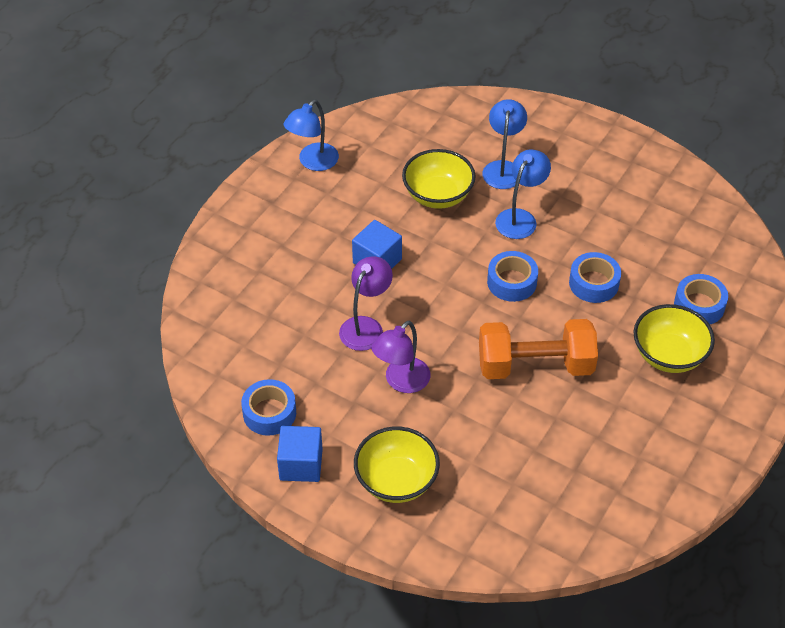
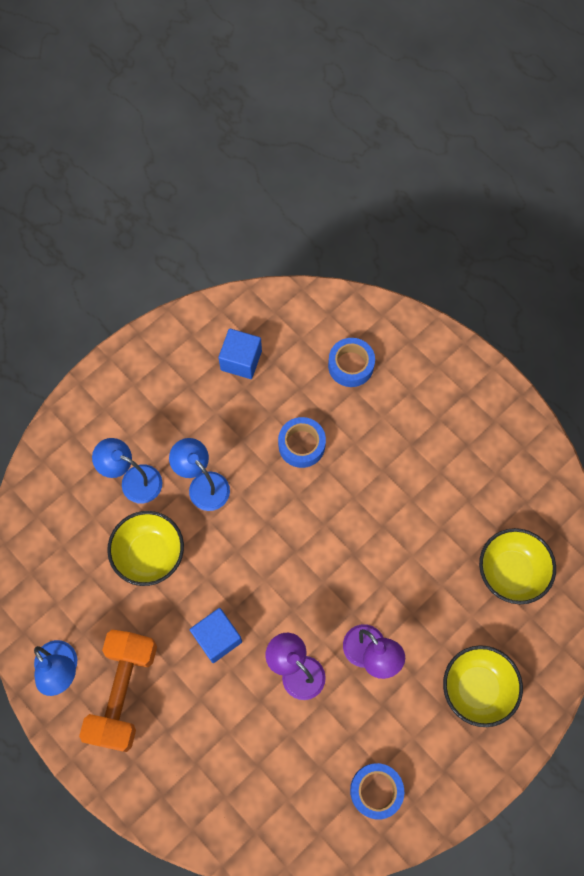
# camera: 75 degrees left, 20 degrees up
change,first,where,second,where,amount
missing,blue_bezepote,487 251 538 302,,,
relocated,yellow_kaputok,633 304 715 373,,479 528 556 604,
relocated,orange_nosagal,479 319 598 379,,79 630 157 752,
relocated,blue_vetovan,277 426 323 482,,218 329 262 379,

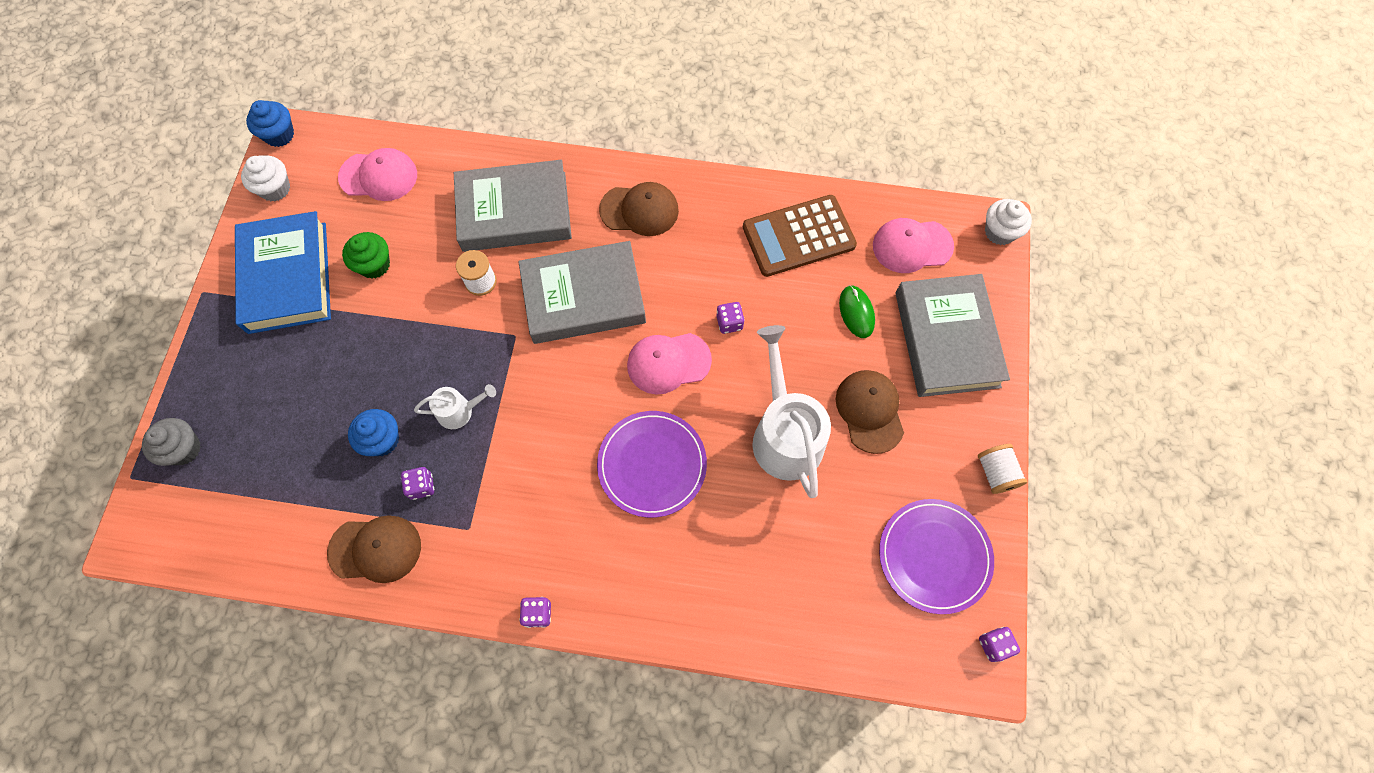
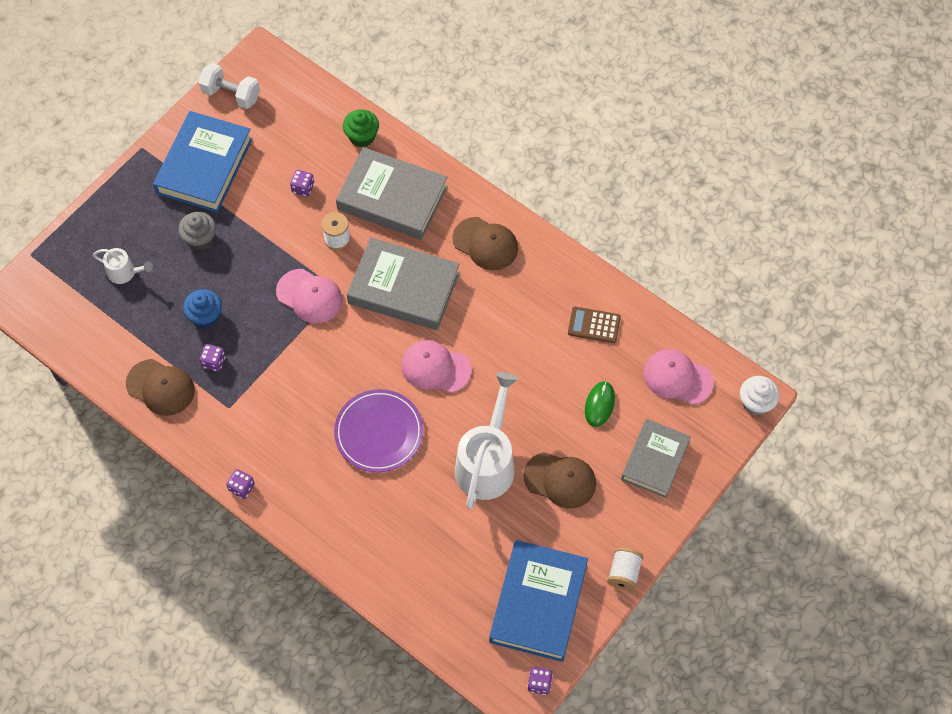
# camera: 30 degrees right, 5 degrees down
change,first,where,second,where,amount
missing,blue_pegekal,246 100 294 147,,,
relocated,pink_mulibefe,338 148 417 201,,276 269 343 324,
exchanged,white_pegekal,241 155 290 201,white_nosagal,199 63 260 109,
size,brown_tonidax,743 195 857 277,,568 307 621 343,x0.56
relocated,green_pegekal,342 232 390 279,,343 109 379 147,
size,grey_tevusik,895 274 1010 397,,621 419 691 498,x0.66
relocated,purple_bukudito,717 302 745 334,,290 170 314 197,
spun,brown_mulibefe,836 370 904 454,,523 452 596 509,90 degrees clockwise
relocated,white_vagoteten,414 384 496 429,,93 248 153 284,
relocated,grey_pegekal,142 418 201 466,,178 212 216 250,
exchanged,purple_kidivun,879 499 994 614,blue_tevusik,489 540 588 662,

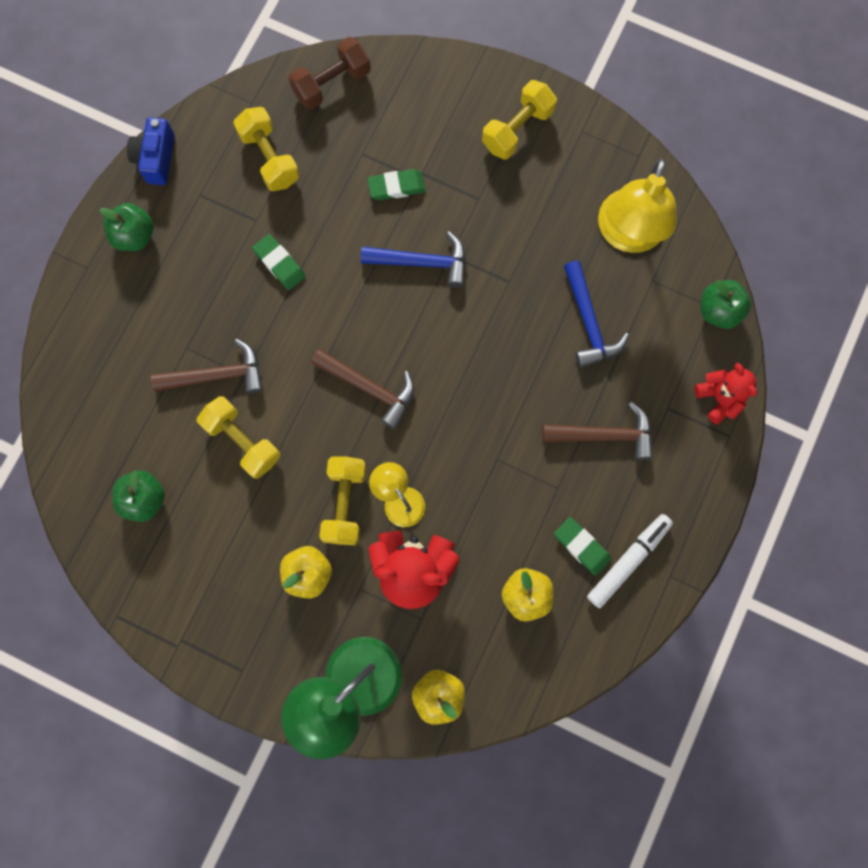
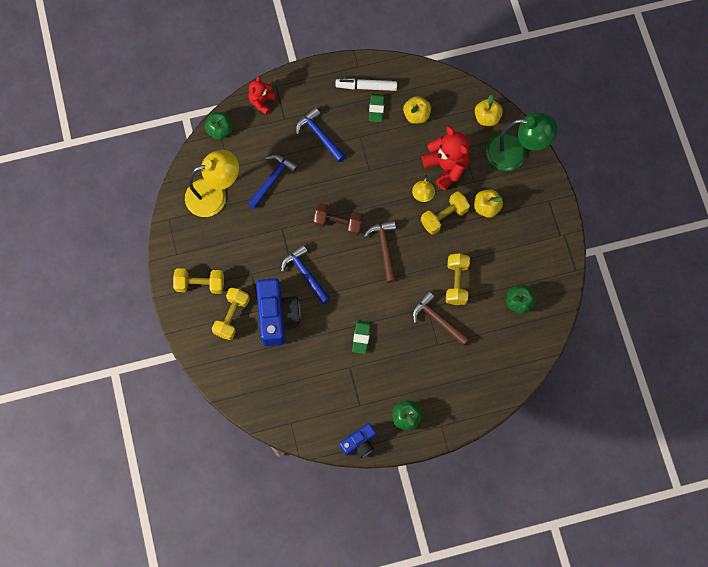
# camera: 130 degrees left, 5 degrees down
change,first,where,second,where,amount
relocated,brown_nosagal,289 37 371 109,,313 203 364 236,
relocated,yellow_nosagal,233 107 300 191,,212 288 250 340,
exchanged,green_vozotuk,368 169 426 200,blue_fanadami,256 278 301 346,
colour,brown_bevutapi,542 402 653 460,blue_bevutapi,296 107 346 162,

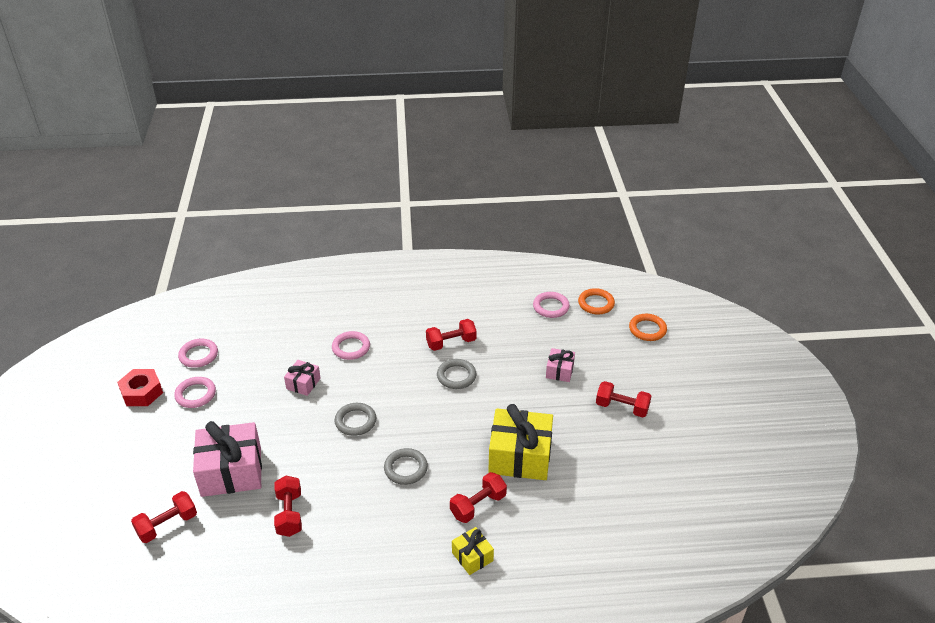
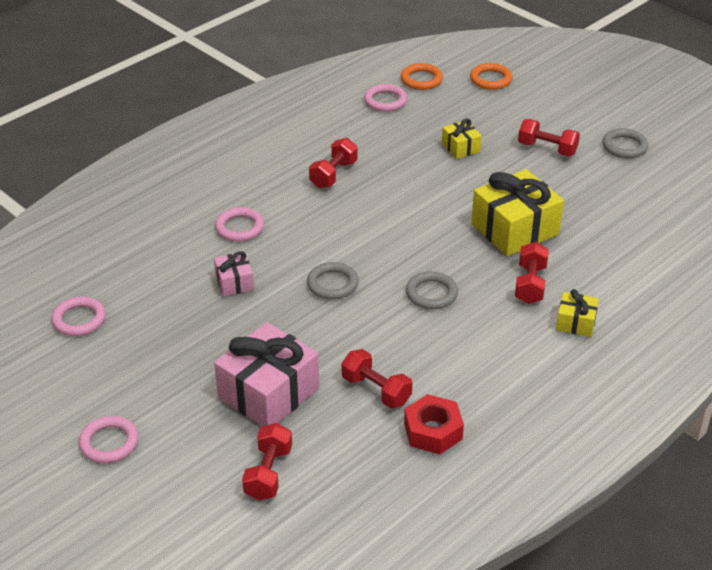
# camera: 40 degrees left, 0 degrees up
change,first,where,second,where,amount
colour,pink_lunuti,546 348 575 382,yellow_lunuti,442 119 482 159,
relocated,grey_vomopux,437 359 476 389,,602 128 648 158,
relocated,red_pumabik,117 369 163 406,,404 394 464 454,
relocated,pink_vomopux,174 377 216 408,,79 416 139 463,
spun,red_nosagal,596 381 651 417,,518 119 580 156,45 degrees clockwise

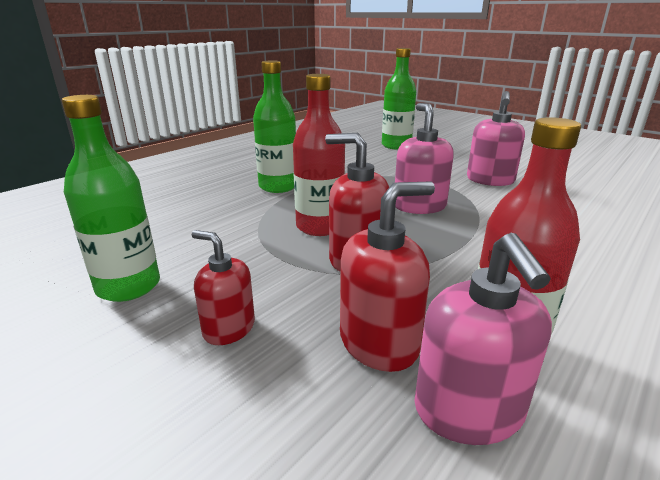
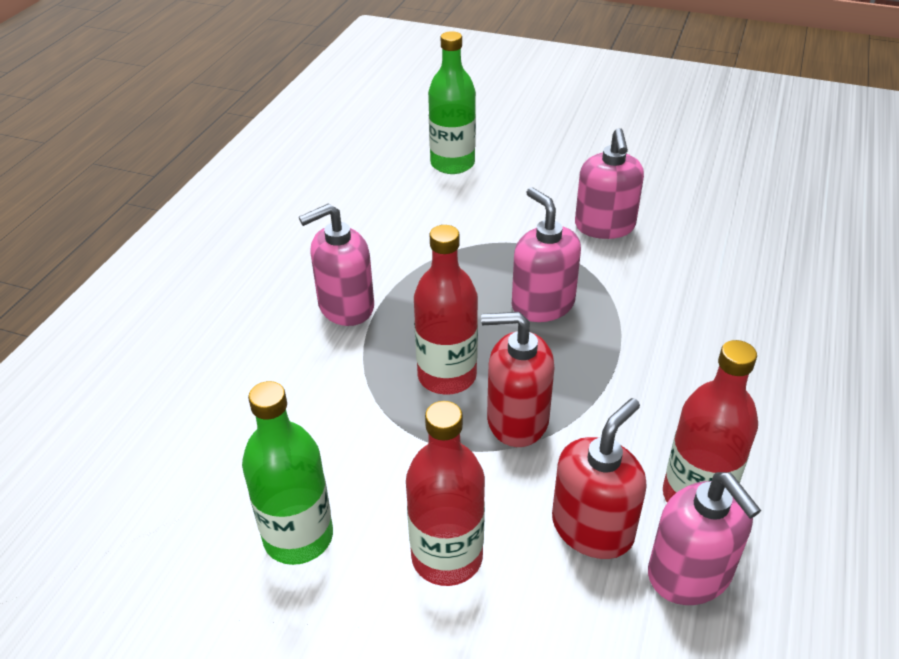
# camera: 20 degrees left, 15 degrees up
change,first,where,second,where,amount
exchanged,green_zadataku,253 61 296 193,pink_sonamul,299 204 374 326,
exchanged,red_sonamul,192 230 255 345,red_zadataku,406 401 485 586,

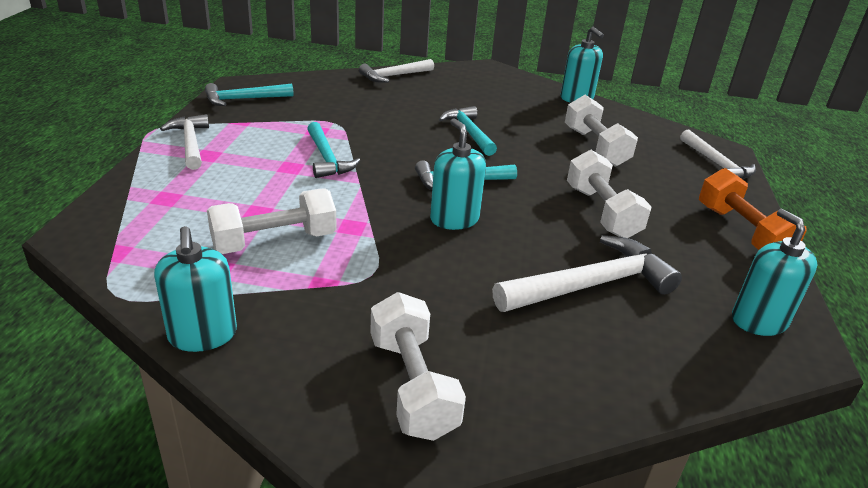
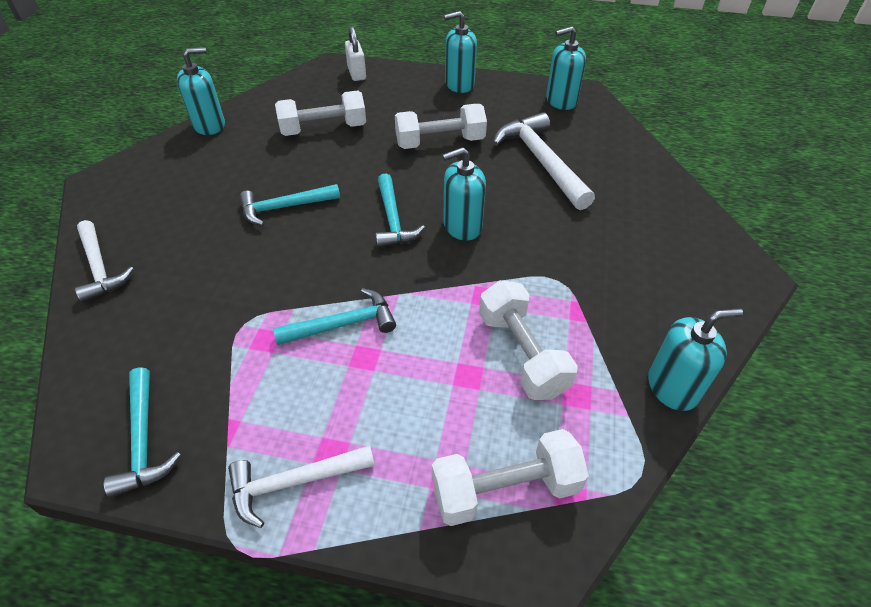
# camera: 85 degrees left, 15 degrees up
change,first,where,second,where,amount
exchanged,white_bevutapi,680 130 756 179,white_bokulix,345 26 366 81,
exchanged,orange_nosagal,699 168 807 250,turquoise_sonamul,444 11 477 93,
relocated,white_nosagal,371 292 466 441,,432 429 589 526,

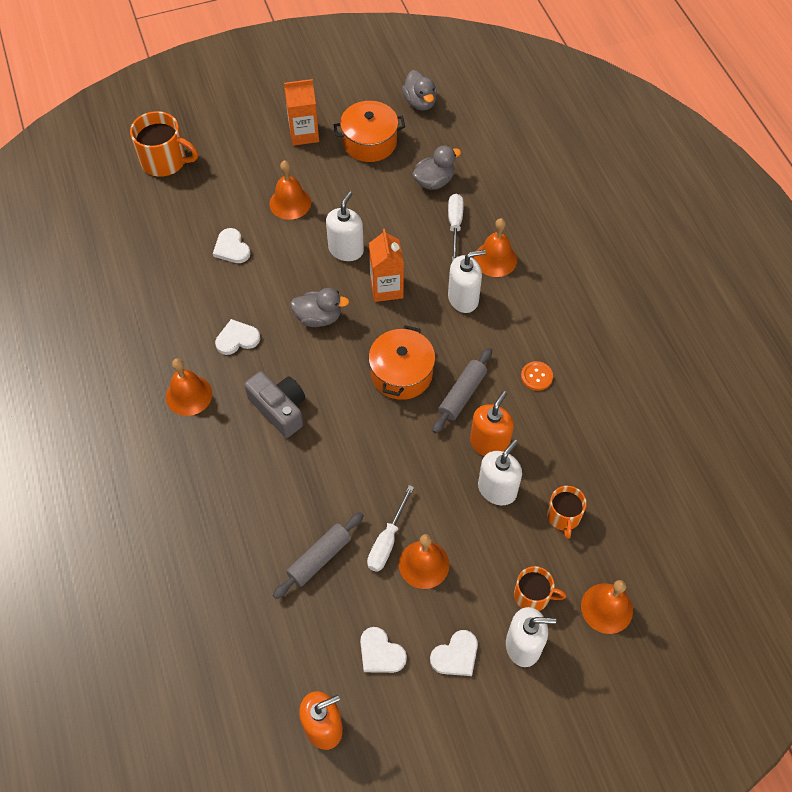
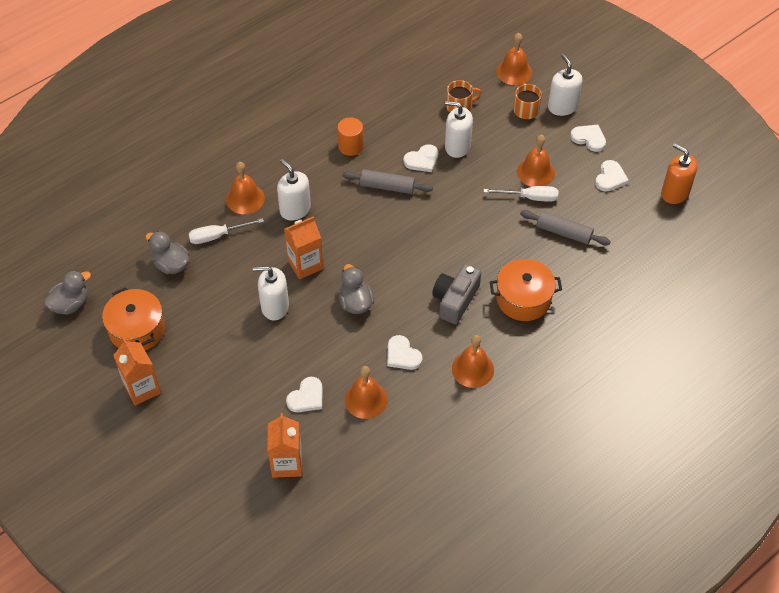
# camera: 110 degrees left, 5 degrees down
change,first,where,second,where,amount
missing,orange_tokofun,130 111 198 177,,,
relocated,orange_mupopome,270 160 311 220,,345 366 388 419,
relocated,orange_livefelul,369 325 435 400,,490 259 562 321,
exchanged,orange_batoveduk,521 361 553 391,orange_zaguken,337 117 364 156,
exchanged,orange_sonamul,470 391 514 456,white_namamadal,404 144 439 172,
appeared,,,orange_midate,267 413 302 478,

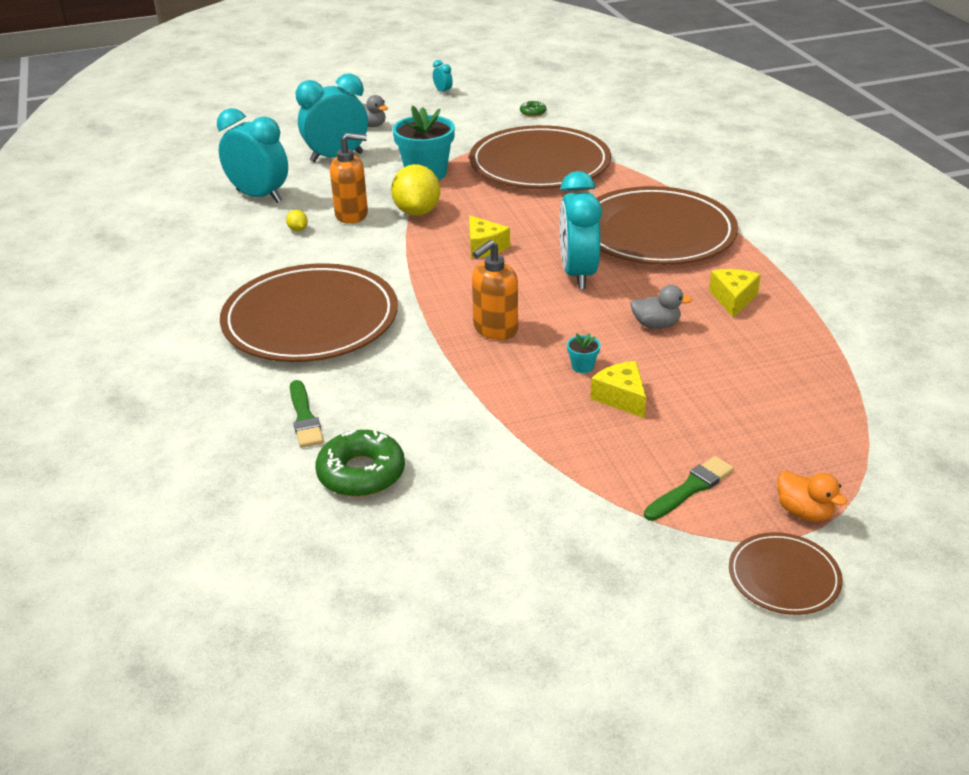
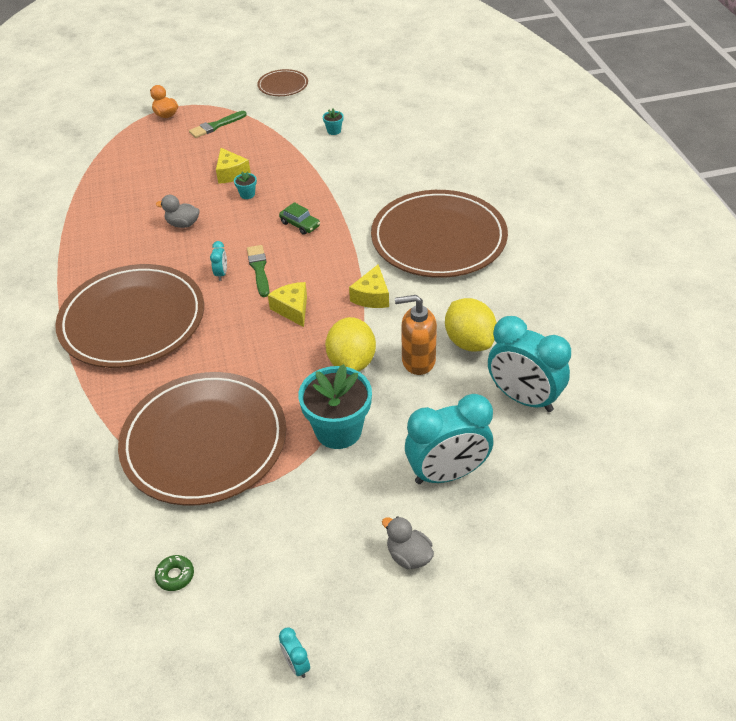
# camera: 175 degrees left, 10 degrees up
change,first,where,second,where,amount
size,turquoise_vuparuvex,559 171 602 289,,210 241 227 281,x0.41
size,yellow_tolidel,286 210 308 231,,445 298 497 352,x2.38
exchanged,orange_sonamul,472 240 518 340,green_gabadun,279 202 320 235,
relocated,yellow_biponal,709 269 761 318,,349 265 389 308,
relocated,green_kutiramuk,290 380 324 448,,247 245 269 297,
missing,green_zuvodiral,315 429 405 497,,,
relocated,brown_kidivun,729 532 842 615,,257 69 308 96,
appeared,,,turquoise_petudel,323 108 344 135,

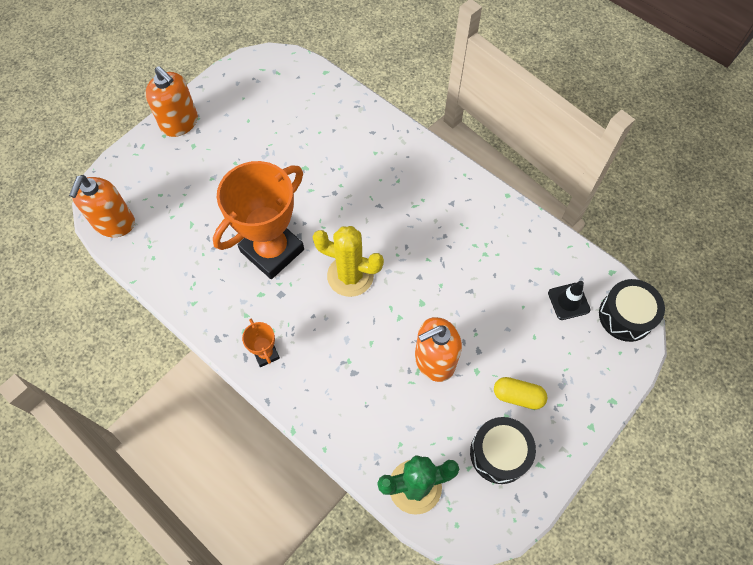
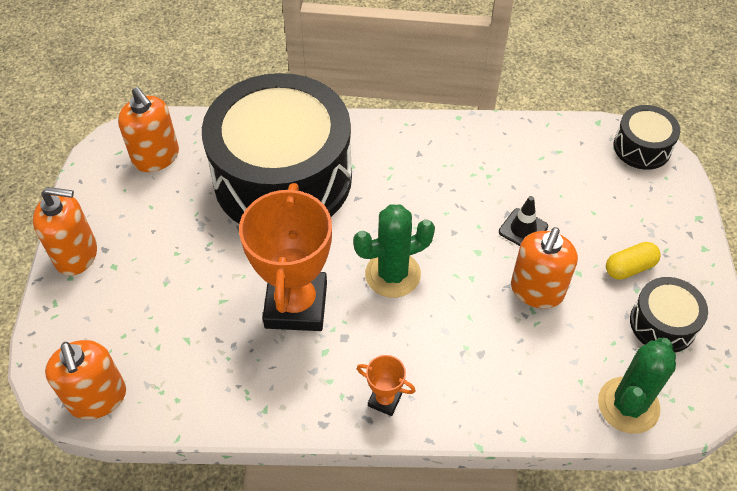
# camera: 40 degrees left, 10 degrees down
change,first,where,second,where,amount
colour,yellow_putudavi,313 226 384 297,green_putudavi,353 204 435 298,
relocated,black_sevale,548 281 590 320,,499 196 548 246,
appeared,,,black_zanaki,202 73 352 224,
appeared,,,orange_sonamul,118 87 179 172,

